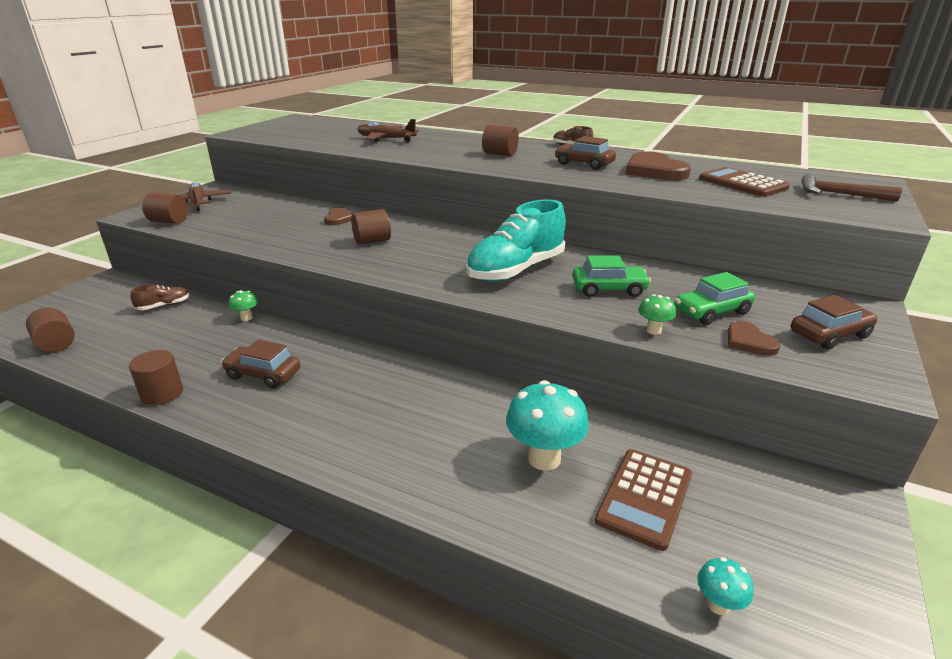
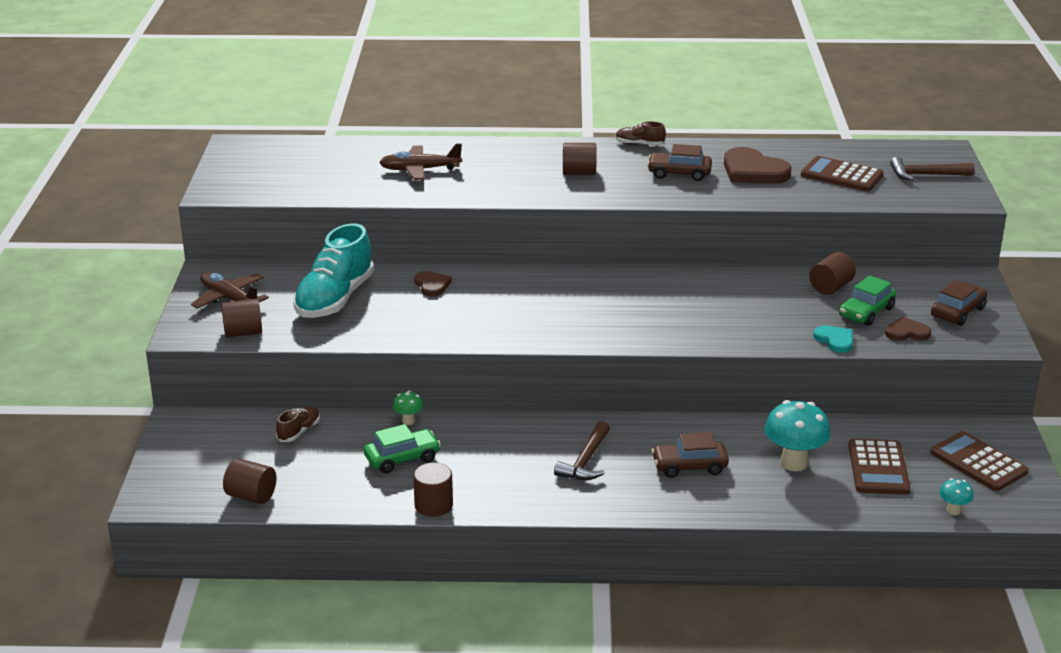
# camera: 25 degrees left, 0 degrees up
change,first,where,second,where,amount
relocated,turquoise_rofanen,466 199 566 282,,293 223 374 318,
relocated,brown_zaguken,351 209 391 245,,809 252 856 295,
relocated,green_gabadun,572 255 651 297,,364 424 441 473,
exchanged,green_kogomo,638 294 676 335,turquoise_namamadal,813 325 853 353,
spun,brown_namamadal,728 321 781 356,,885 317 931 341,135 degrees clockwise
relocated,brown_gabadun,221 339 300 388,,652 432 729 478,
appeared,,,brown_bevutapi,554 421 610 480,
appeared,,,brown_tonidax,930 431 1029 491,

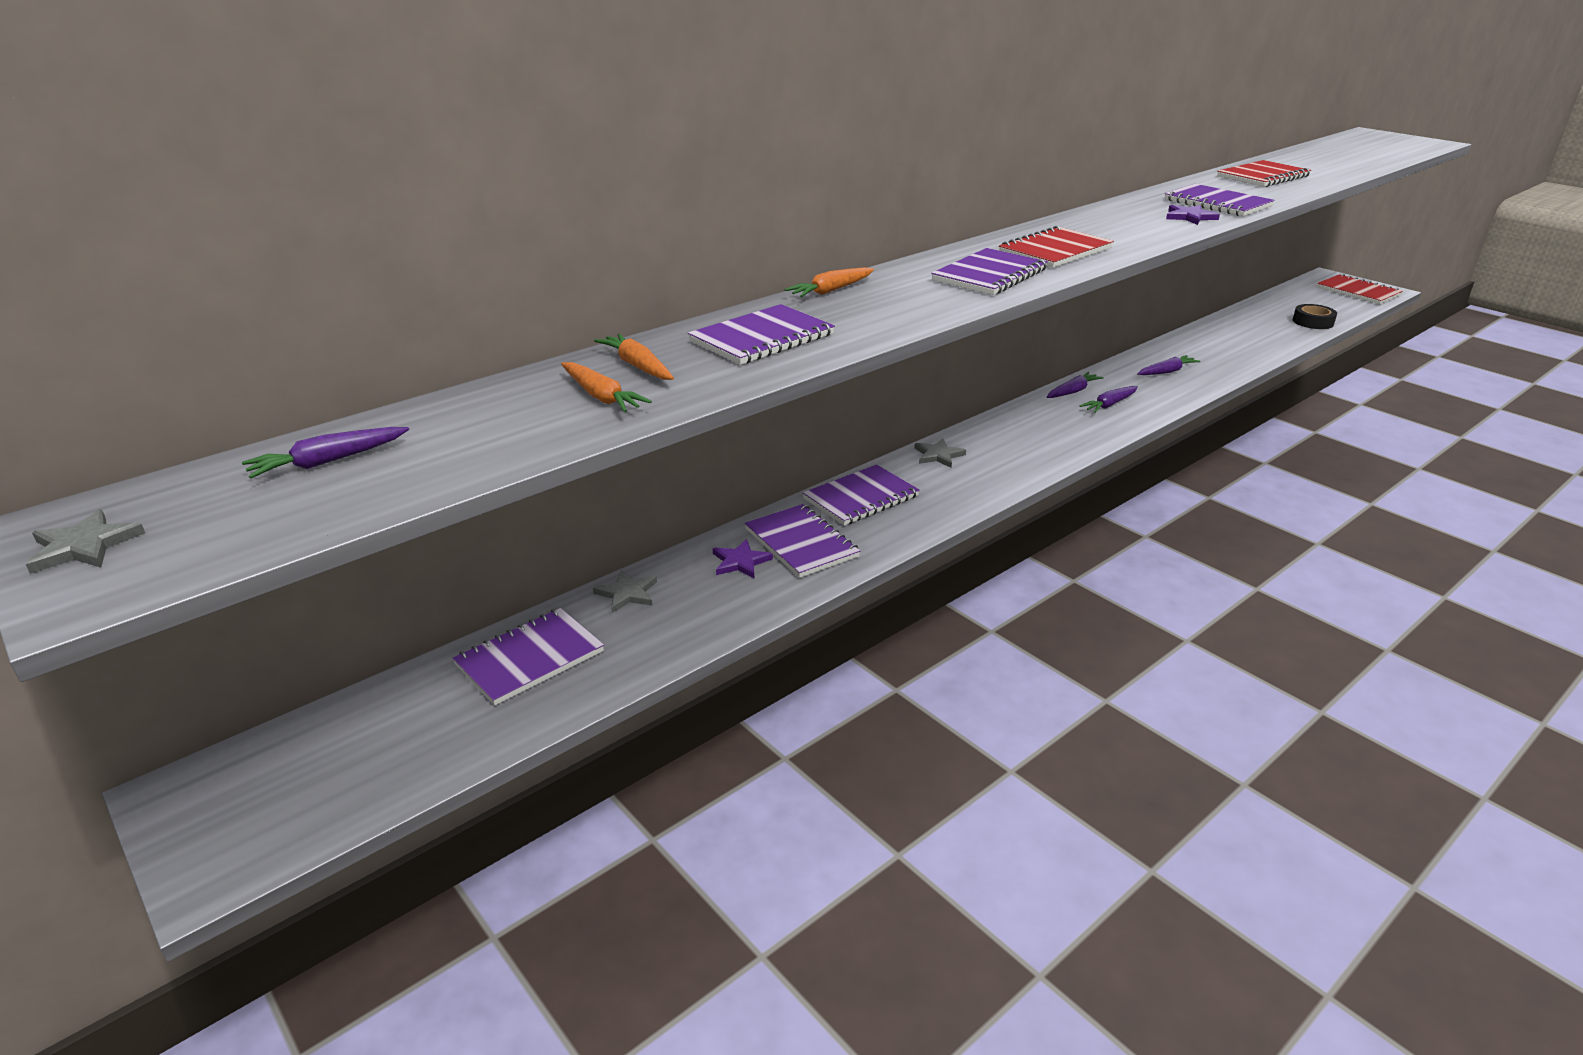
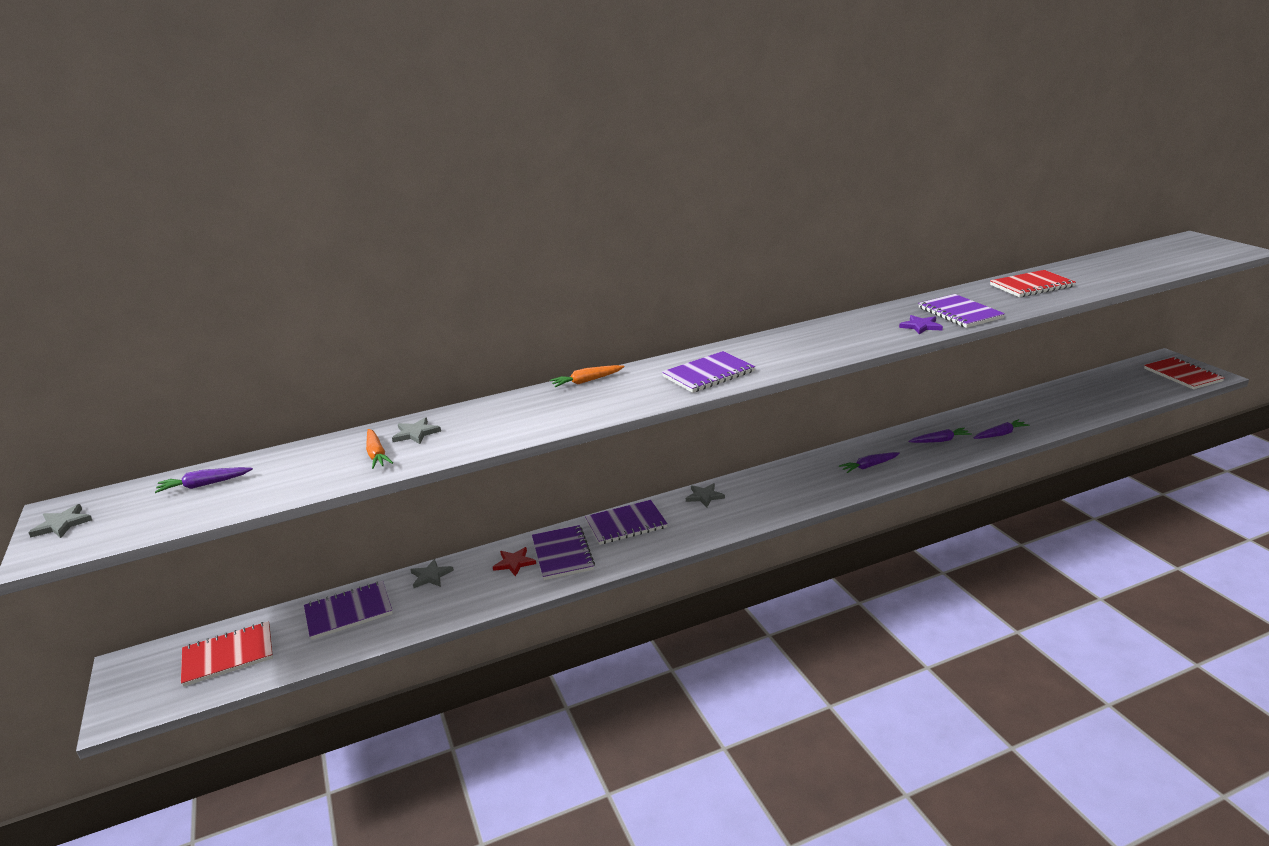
# camera: 20 degrees right, 5 degrees down
change,first,where,second,where,amount
relocated,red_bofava,999 226 1114 268,,181 621 273 687,
missing,purple_bofava,688 304 835 365,,,
missing,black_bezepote,1293 304 1337 329,,,
exchanged,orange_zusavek,594 333 674 380,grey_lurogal,392 417 441 444,
relocated,purple_zusavek,1047 372 1104 398,,974 419 1029 439,
colour,purple_lurogal,713 539 773 578,red_lurogal,493 547 536 577,

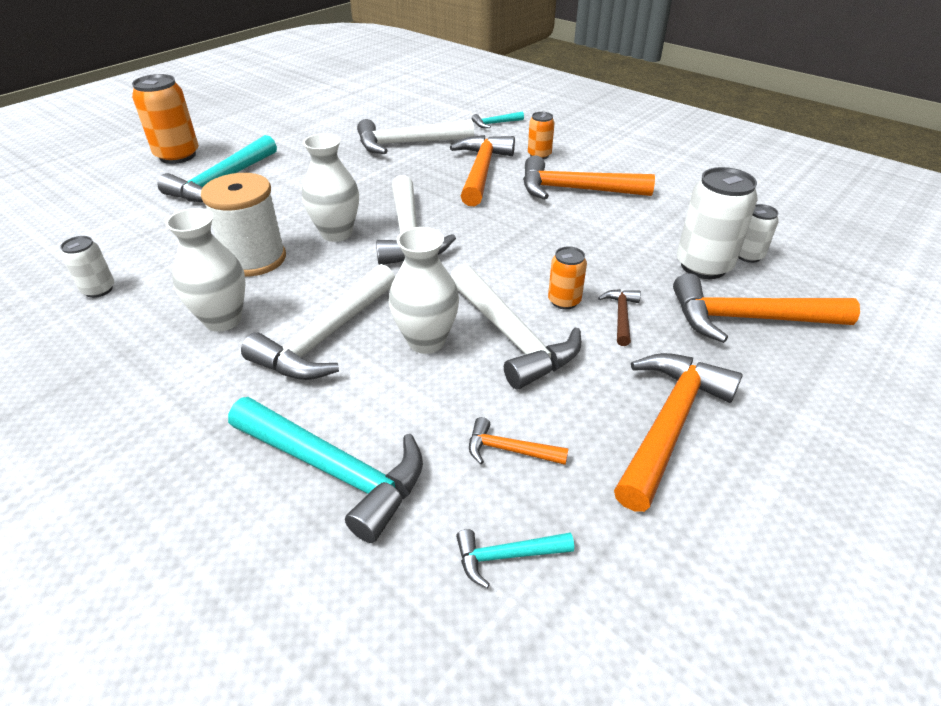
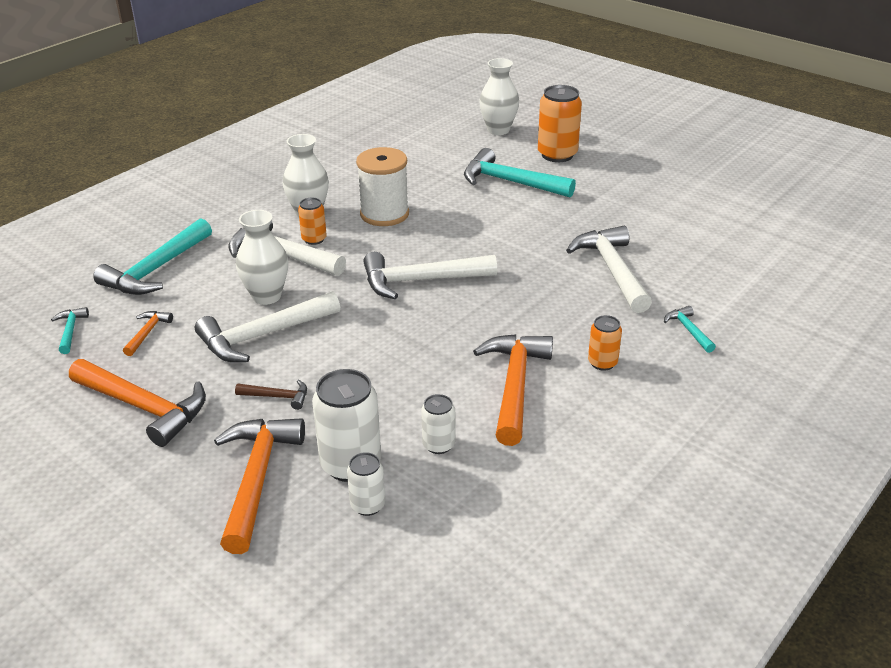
# camera: 90 degrees right, 5 degrees down
change,first,where,second,where,amount
relocated,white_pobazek,302 133 359 242,,479 58 519 135,
missing,orange_bevutapi,450 135 515 206,,,
relocated,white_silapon,60 236 114 298,,421 394 456 454,
relocated,orange_silapon,548 246 587 310,,298 198 327 245,

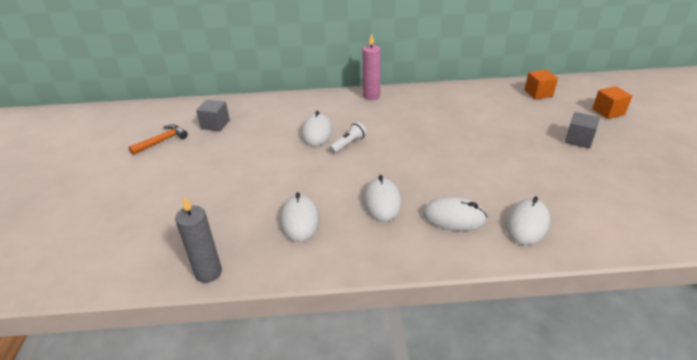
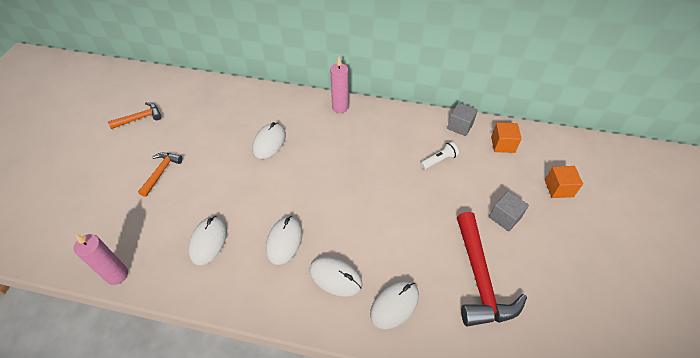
# camera: 15 degrees right, 15 degrees up
change,first,where,second,where,amount
relocated,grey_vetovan,196 100 230 131,,447 103 478 136,
relocated,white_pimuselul,329 122 367 154,,420 142 459 170,
colour,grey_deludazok,175 196 222 283,pink_deludazok,74 234 128 285,
appeared,,,orange_bevutapi,138 153 183 197,
appeared,,,red_bevutapi,457 212 527 326,

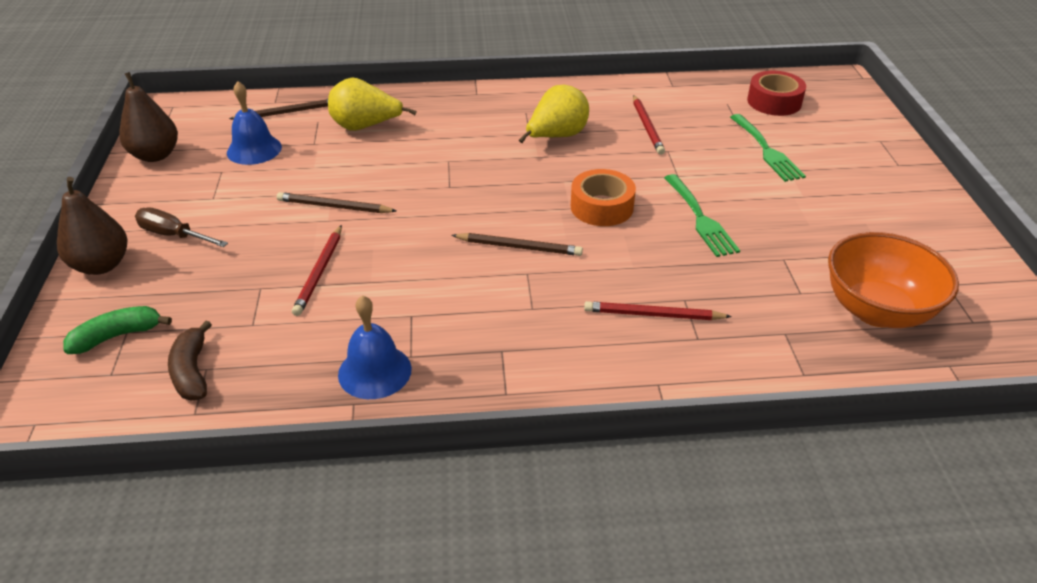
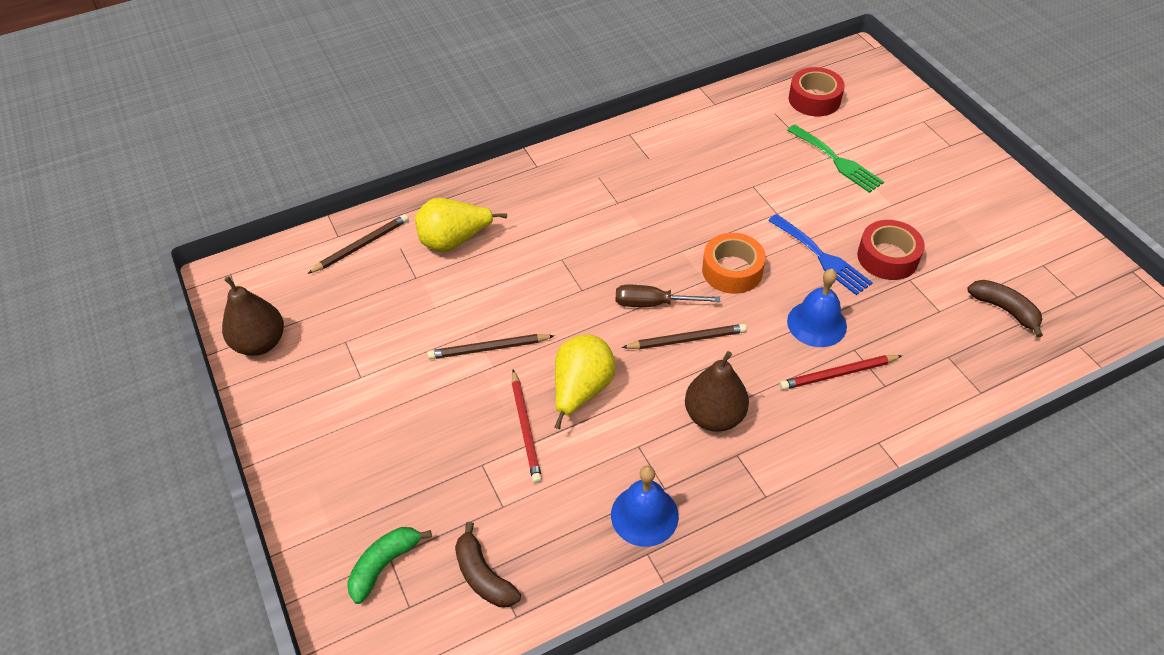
# camera: 20 degrees left, 10 degrees up
change,first,where,second,where,amount
relocated,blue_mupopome,227 81 282 165,,787 269 847 347,
relocated,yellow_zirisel,519 85 589 143,,554 335 616 429,
missing,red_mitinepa,633 95 665 155,,,
colour,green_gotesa,664 174 740 257,blue_gotesa,768 214 873 295,
relocated,brown_zirisel,57 177 127 275,,685 351 749 432,
relocated,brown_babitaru,135 207 228 247,,616 285 720 307,
exchanged,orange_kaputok,828 232 959 328,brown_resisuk,967 280 1043 338,
appeared,,,red_bezepote,857 220 925 280,

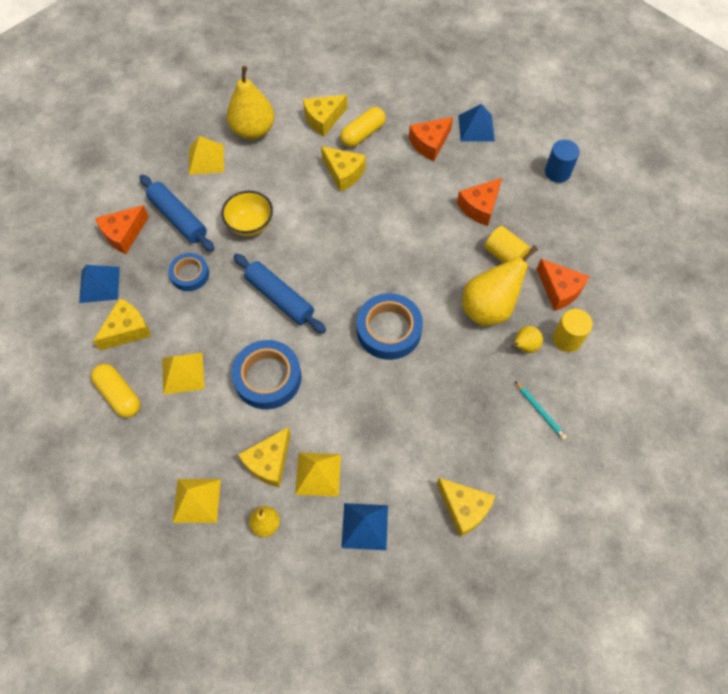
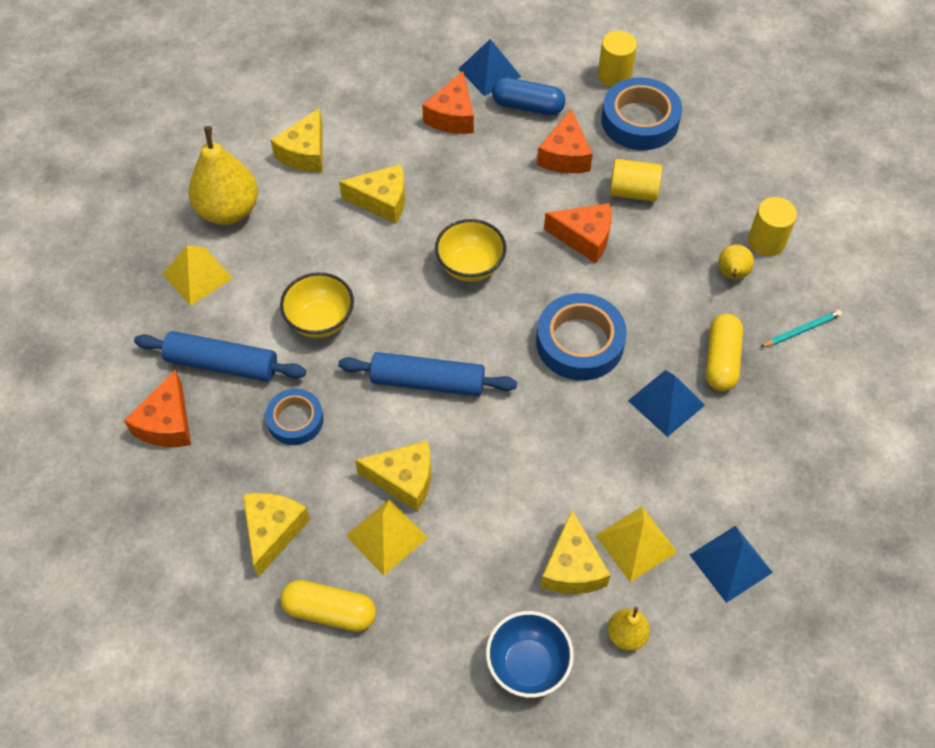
# camera: 35 degrees left, 5 degrees down
change,first,where,second,where,amount
relocated,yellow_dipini,340 107 385 147,,706 313 743 391,
colour,blue_zaguken,545 140 580 183,yellow_zaguken,598 31 637 87,
missing,yellow_zirisel,462 246 538 326,,,
relocated,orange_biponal,536 259 589 311,,544 203 611 263,
relocated,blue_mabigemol,79 265 120 303,,628 370 705 437,
relocated,blue_bezepote,231 340 301 409,,601 77 682 150,
spun,turquoise_mitinepa,515 381 567 440,,761 310 842 347,45 degrees counterclockwise
relocated,yellow_biponal,437 478 495 537,,355 441 431 511,
exchanged,yellow_mabigemol,173 479 221 523,blue_kaputok,486 611 574 698,
appeared,,,blue_dipini,492 77 565 115,
appeared,,,yellow_kaputok,435 219 507 282,

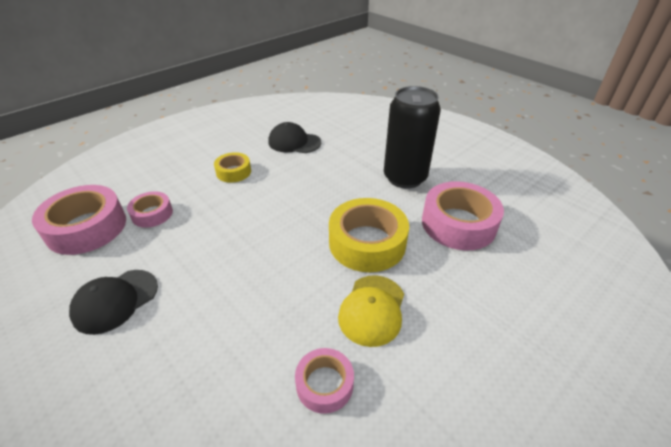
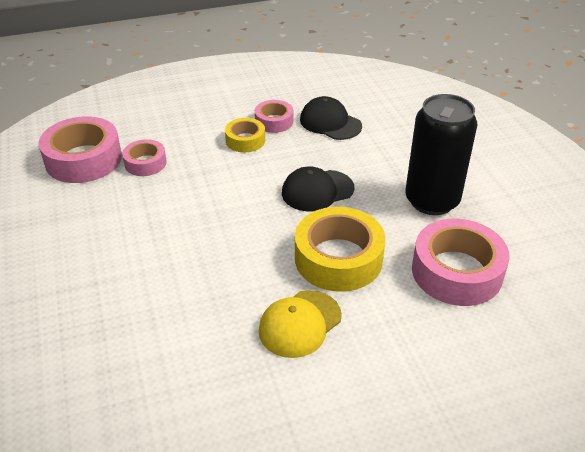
# camera: 25 degrees right, 0 degrees up
change,first,where,second,where,amount
relocated,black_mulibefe,69 270 158 335,,282 167 355 211,
relocated,pink_bezepote,295 348 354 414,,255 100 293 133,

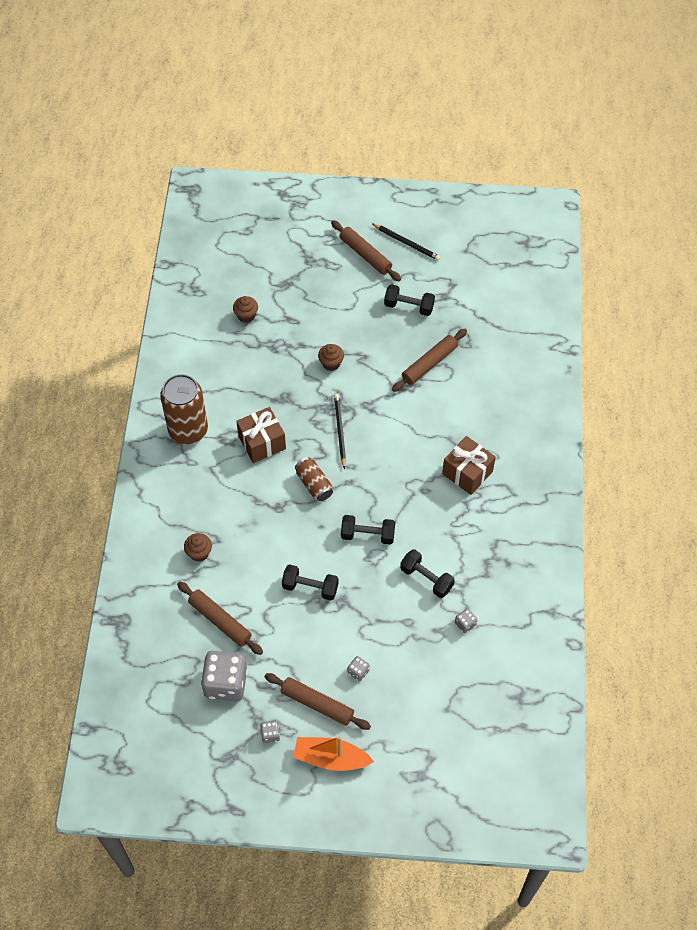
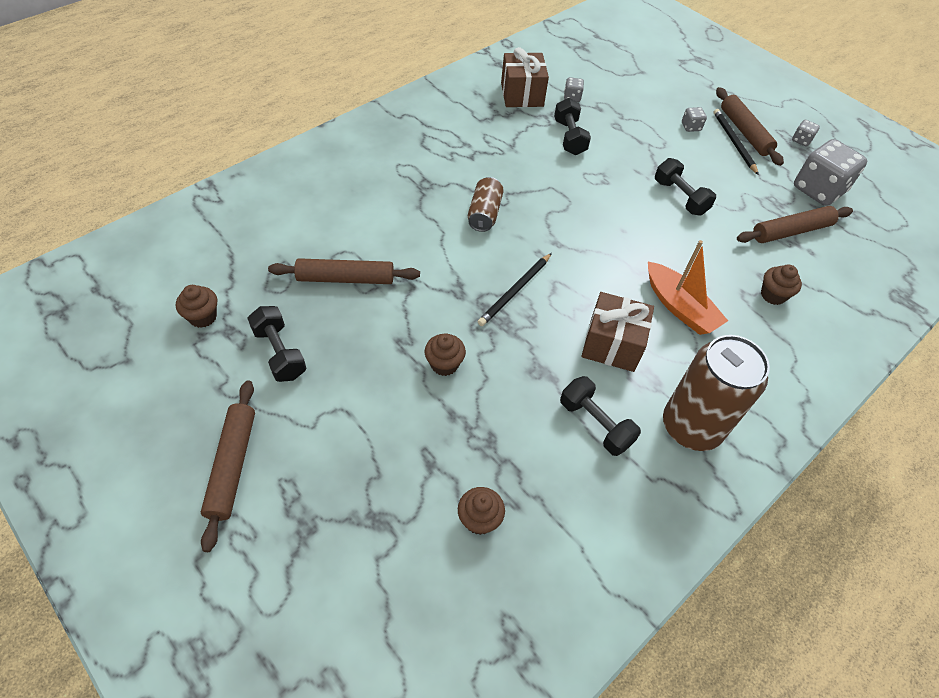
# camera: 140 degrees left, 5 degrees down
change,first,where,second,where,amount
relocated,black_mitinepa,373 224 440 261,,714 109 759 175,
relocated,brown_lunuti,442 436 496 495,,501 47 549 107,
relocated,brown_silapon,295 457 333 501,,468 177 504 232,
relocated,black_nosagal,341 515 395 545,,560 376 641 456,
spun,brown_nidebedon,177 582 263 655,,737 206 853 243,75 degrees clockwise
relocated,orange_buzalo,293 736 374 771,,648 240 728 335,
appeared,,,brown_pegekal,176 285 217 328,

